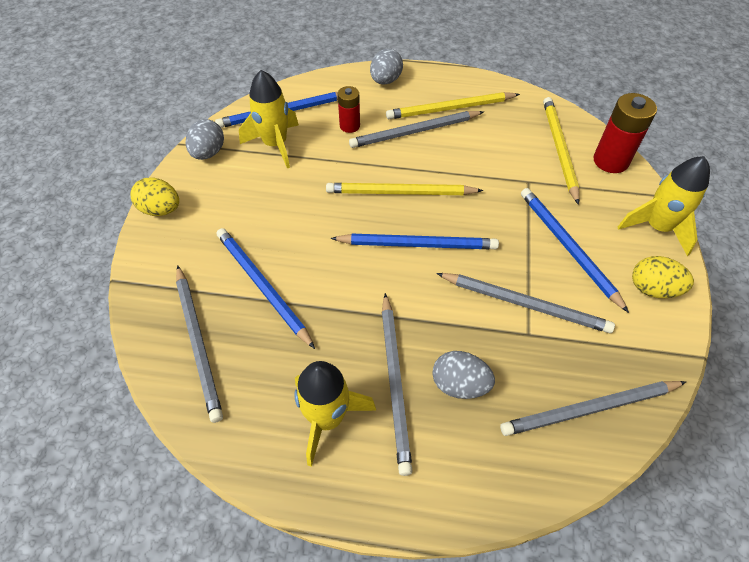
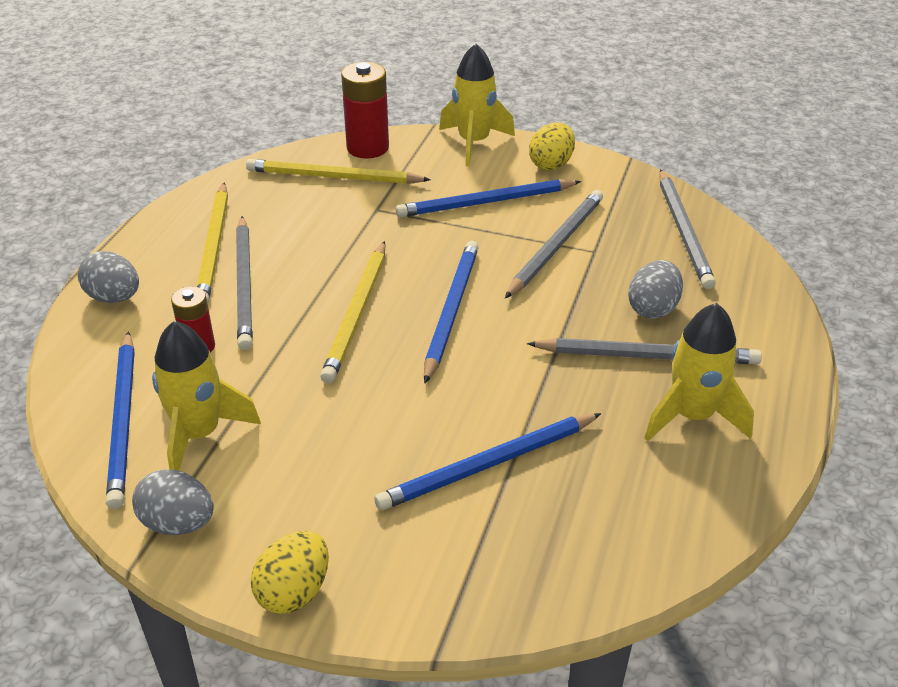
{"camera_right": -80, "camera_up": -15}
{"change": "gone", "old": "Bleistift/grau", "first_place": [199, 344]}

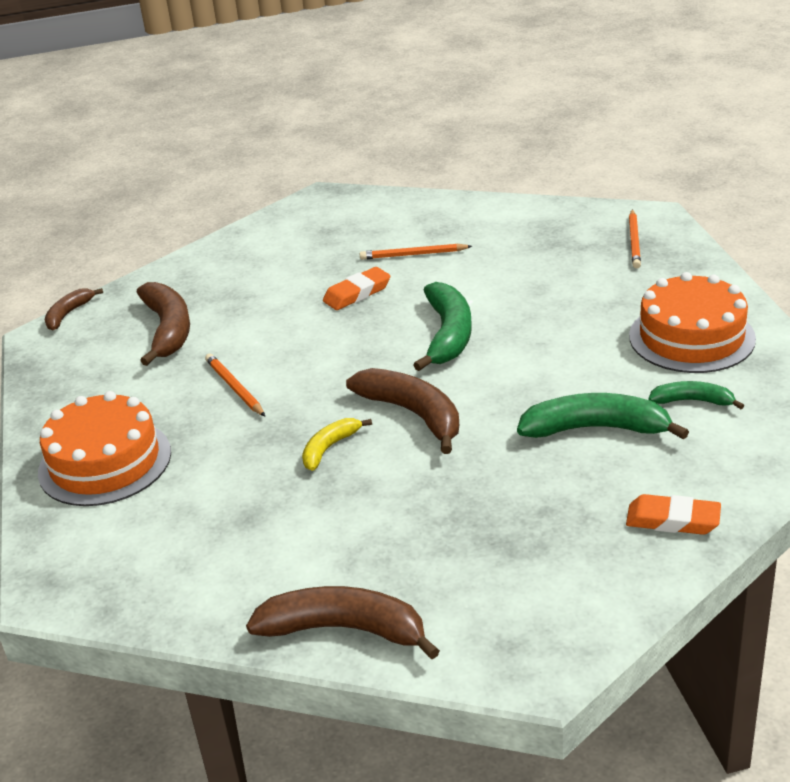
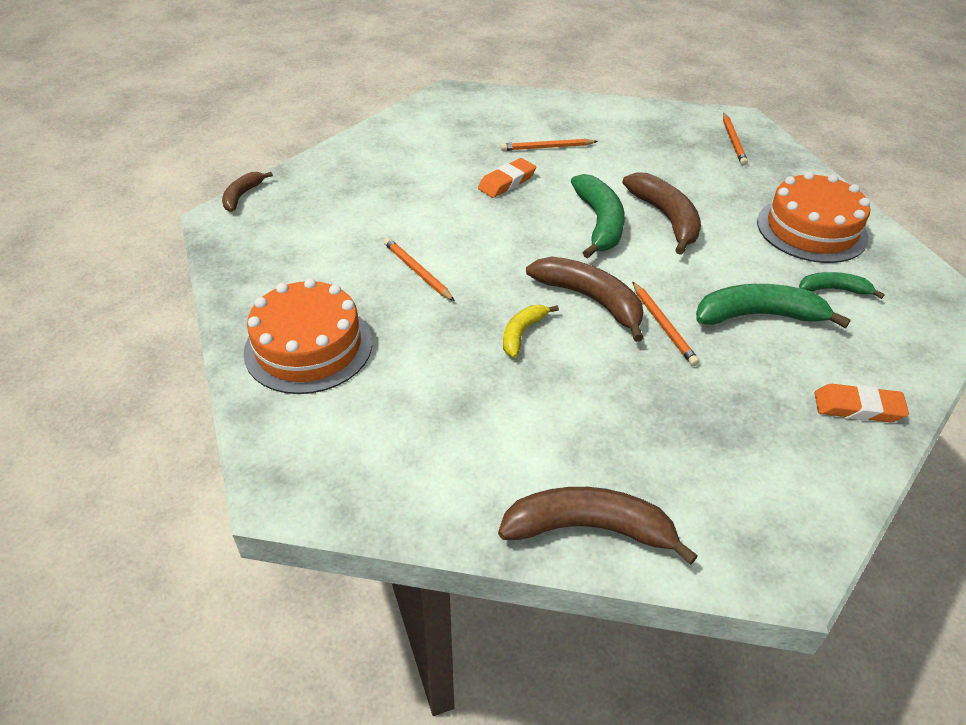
{"camera_right": -10, "camera_up": 10}
{"change": "shifted", "old": "Banane/braun", "first_place": [163, 324], "second_place": [662, 214]}
{"change": "new", "new": "Bleistift/orange", "second_place": [665, 323]}

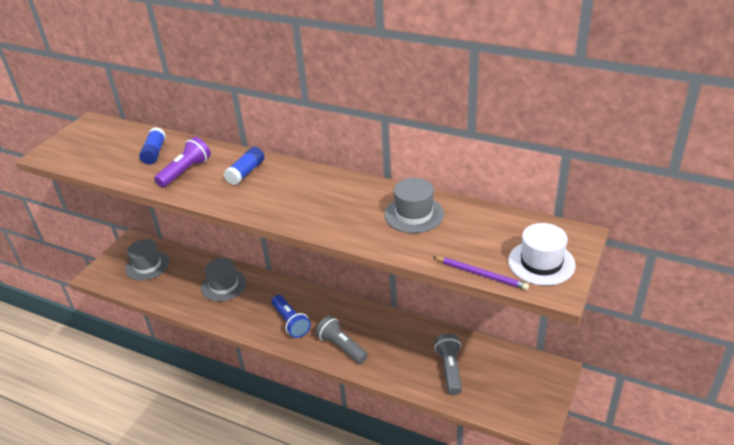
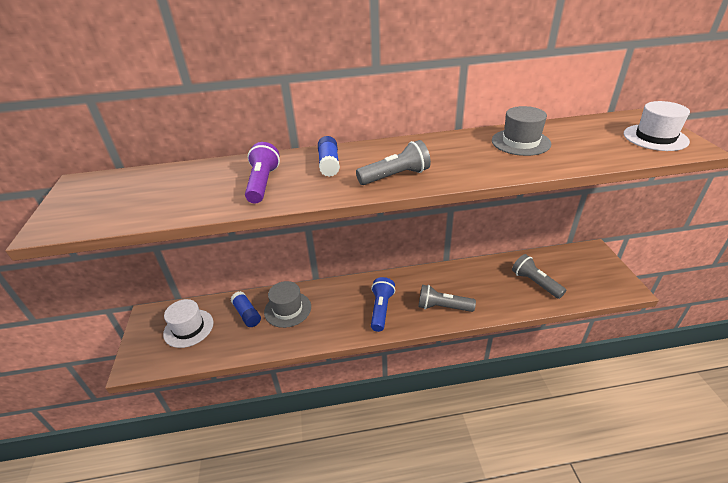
{"camera_right": -35, "camera_up": 0}
{"change": "repainted", "old": "Hut/grau", "new": "Hut/weiß", "first_place": [147, 259], "second_place": [188, 323]}
{"change": "shifted", "old": "Klebestift/blau", "first_place": [152, 146], "second_place": [245, 309]}
{"change": "rotated", "old": "Taschenlampe/blau", "first_place": [291, 316], "second_place": [383, 304], "degrees": -105}
{"change": "gone", "old": "Bleistift/lila", "first_place": [481, 273]}
{"change": "new", "new": "Taschenlampe/grau", "second_place": [393, 162]}

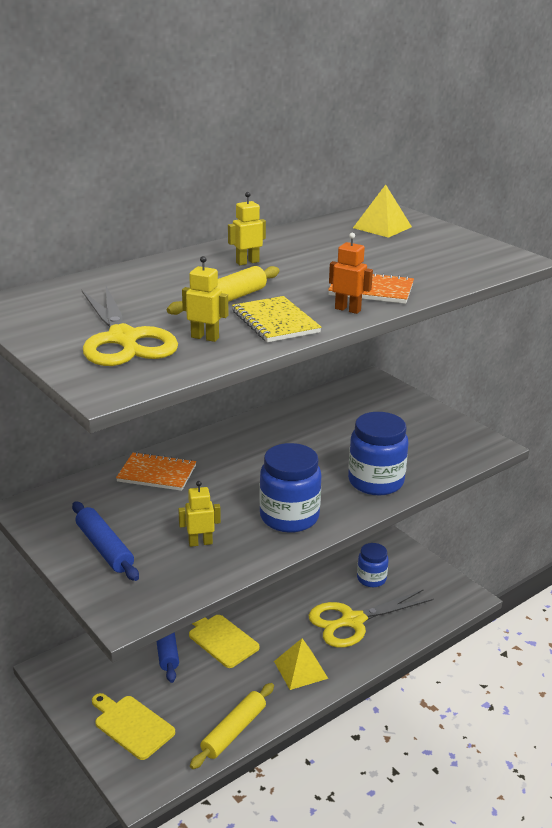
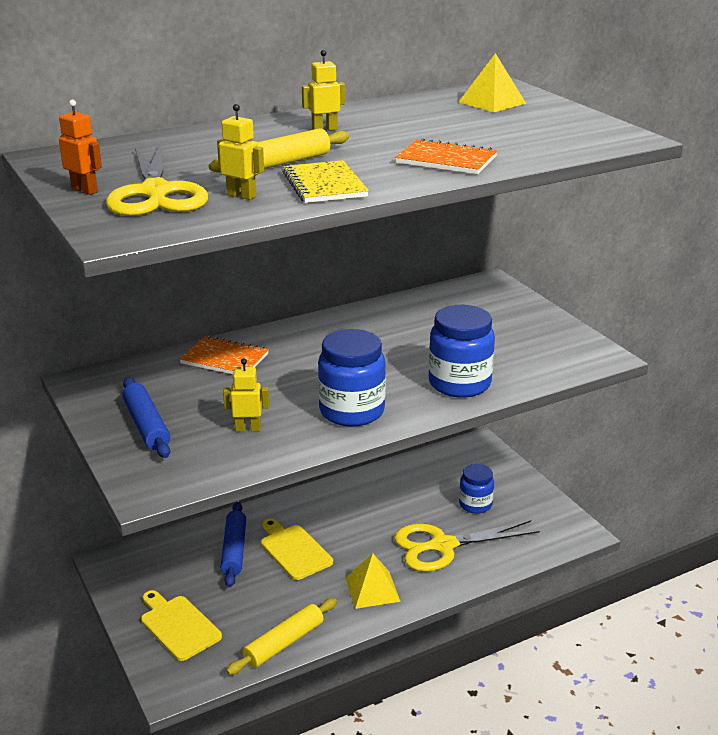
{"camera_right": 10, "camera_up": 0}
{"change": "shifted", "old": "Roboter/orange", "first_place": [351, 273], "second_place": [80, 147]}

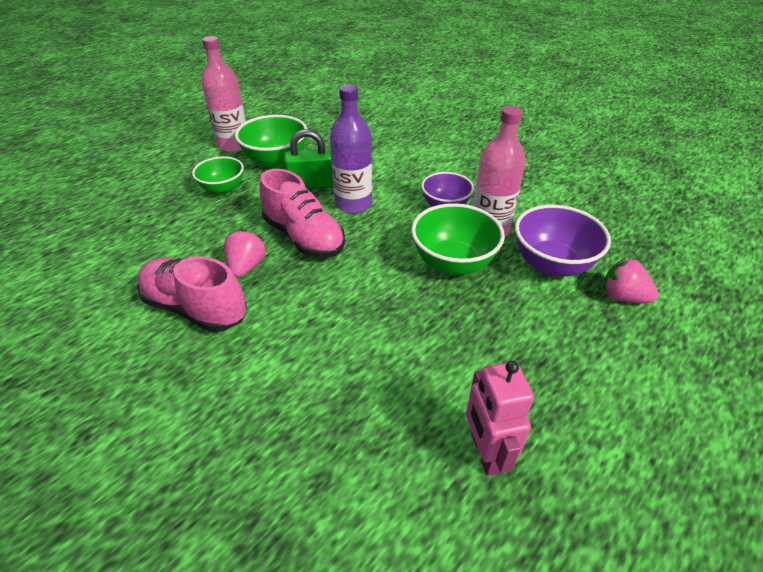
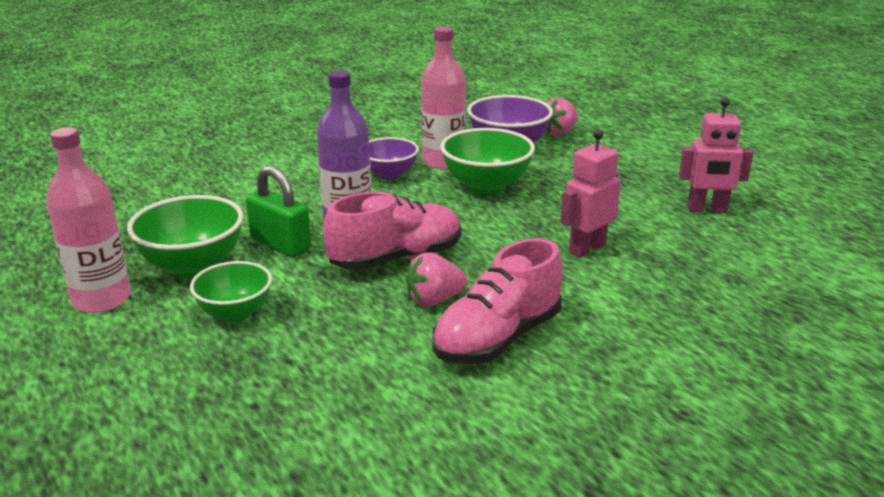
{"camera_right": -75, "camera_up": -15}
{"change": "rotated", "old": "Erdbeere/rosa", "first_place": [245, 253], "second_place": [437, 279], "degrees": -45}
{"change": "rotated", "old": "Vorhängeschloss/grün", "first_place": [308, 159], "second_place": [278, 211], "degrees": -60}
{"change": "new", "new": "Roboter/rosa", "second_place": [591, 193]}

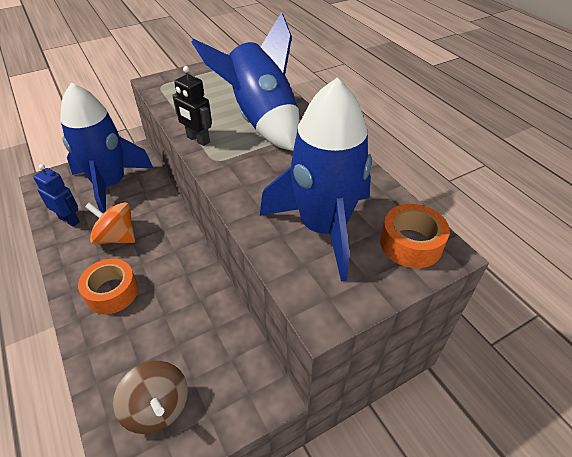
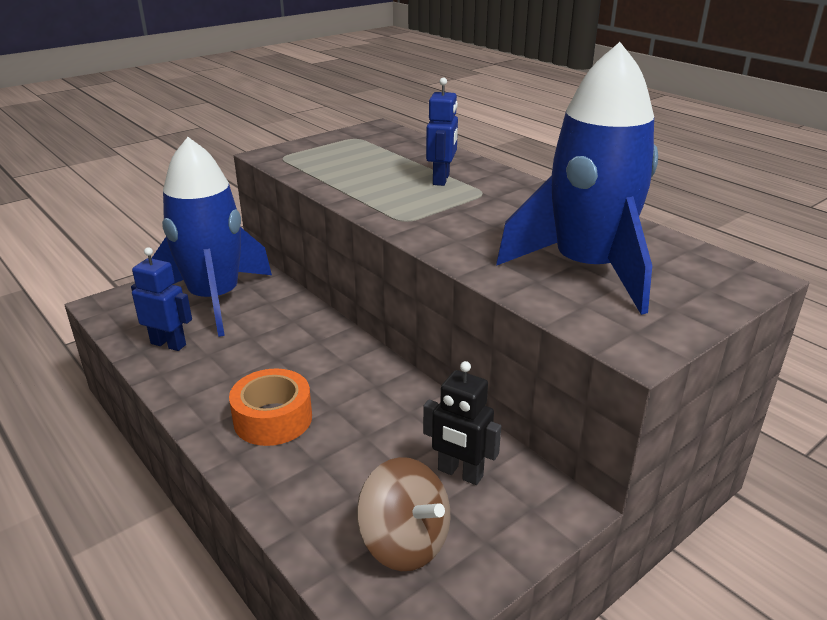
{"camera_right": -10, "camera_up": -15}
{"change": "gone", "old": "Kreisel/orange", "first_place": [110, 223]}
{"change": "shifted", "old": "Roboter/schwarz", "first_place": [192, 106], "second_place": [462, 423]}
{"change": "swapped", "old": "Rakete/blau", "new": "Roboter/blau", "first_place": [246, 81], "second_place": [442, 131]}
{"change": "gone", "old": "Klebeband/orange", "first_place": [415, 236]}

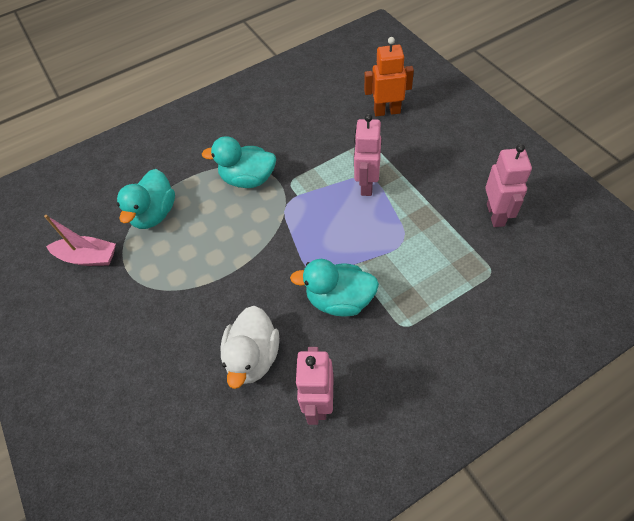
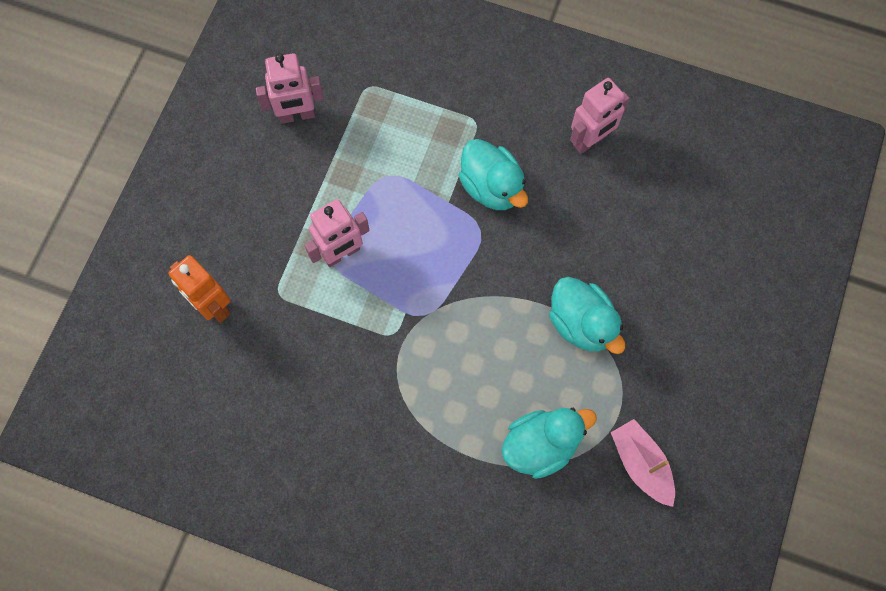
{"camera_right": -135, "camera_up": 15}
{"change": "shifted", "old": "Ente/türkis", "first_place": [239, 162], "second_place": [587, 315]}
{"change": "gone", "old": "Ente/weiß", "first_place": [250, 347]}
{"change": "rotated", "old": "Roboter/rosa", "first_place": [508, 185], "second_place": [290, 88], "degrees": -150}

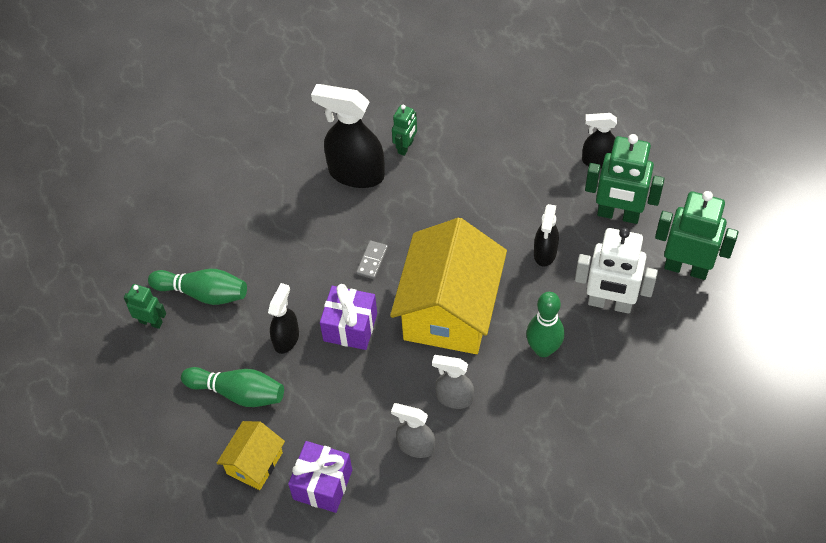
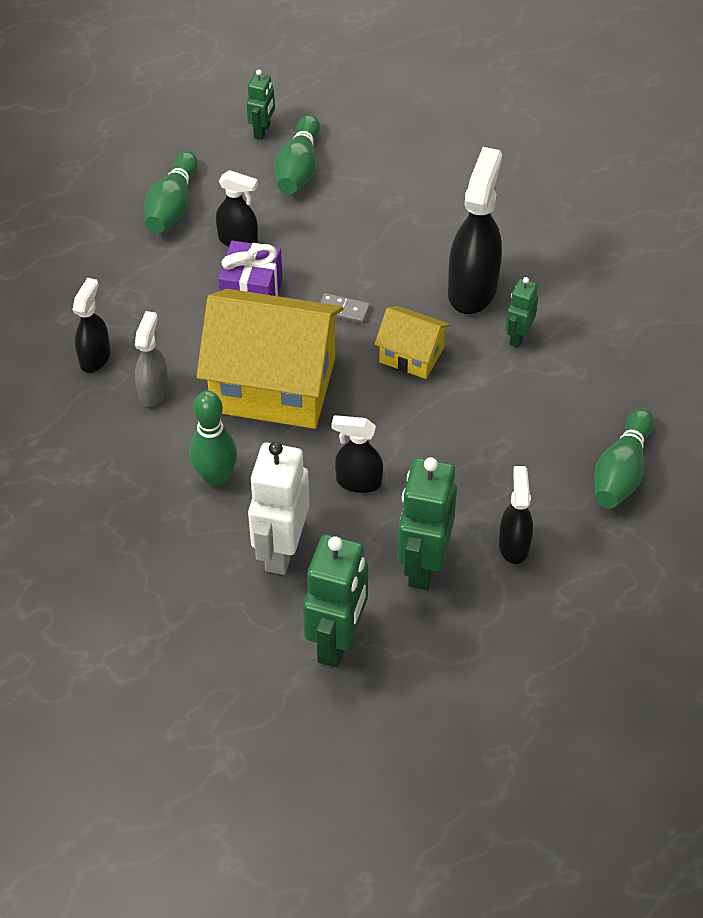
{"camera_right": 85, "camera_up": -5}
{"change": "shifted", "old": "Haus/gelb", "first_place": [250, 455], "second_place": [412, 342]}
{"change": "gone", "old": "Geschenk/lila", "first_place": [320, 477]}
{"change": "repainted", "old": "Sprühflasche/grau", "new": "Sprühflasche/schwarz", "first_place": [413, 430], "second_place": [91, 325]}
{"change": "rotated", "old": "Roboter/grün", "first_place": [404, 130], "second_place": [522, 312], "degrees": 90}
{"change": "new", "new": "Bowlingkegel/grün", "second_place": [624, 458]}

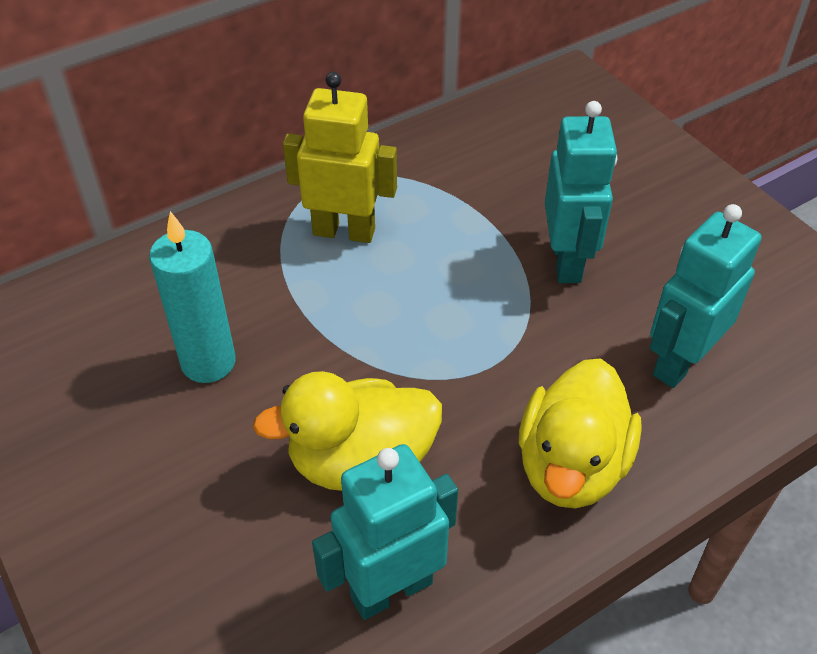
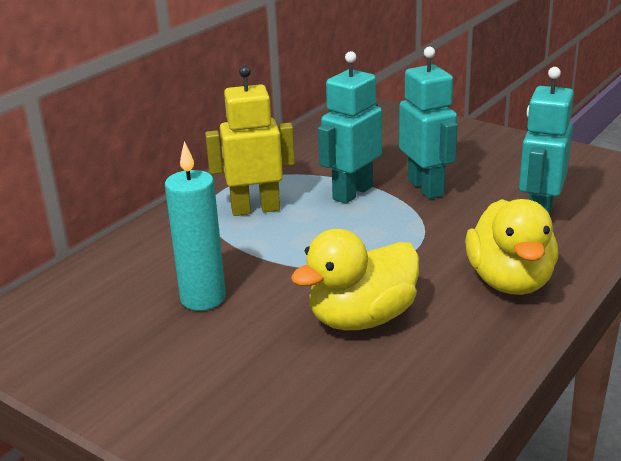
{"camera_right": -20, "camera_up": -20}
{"change": "shifted", "old": "Roboter/türkis", "first_place": [385, 532], "second_place": [350, 127]}

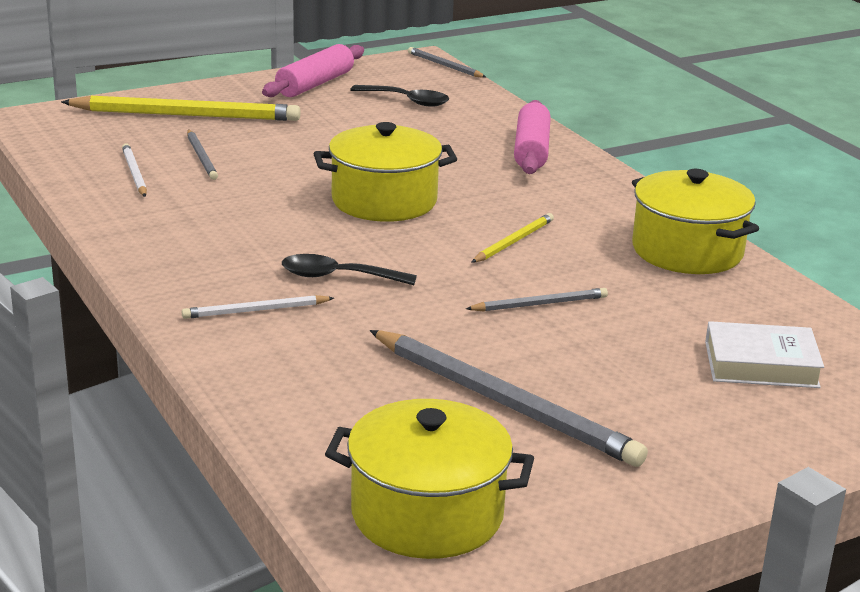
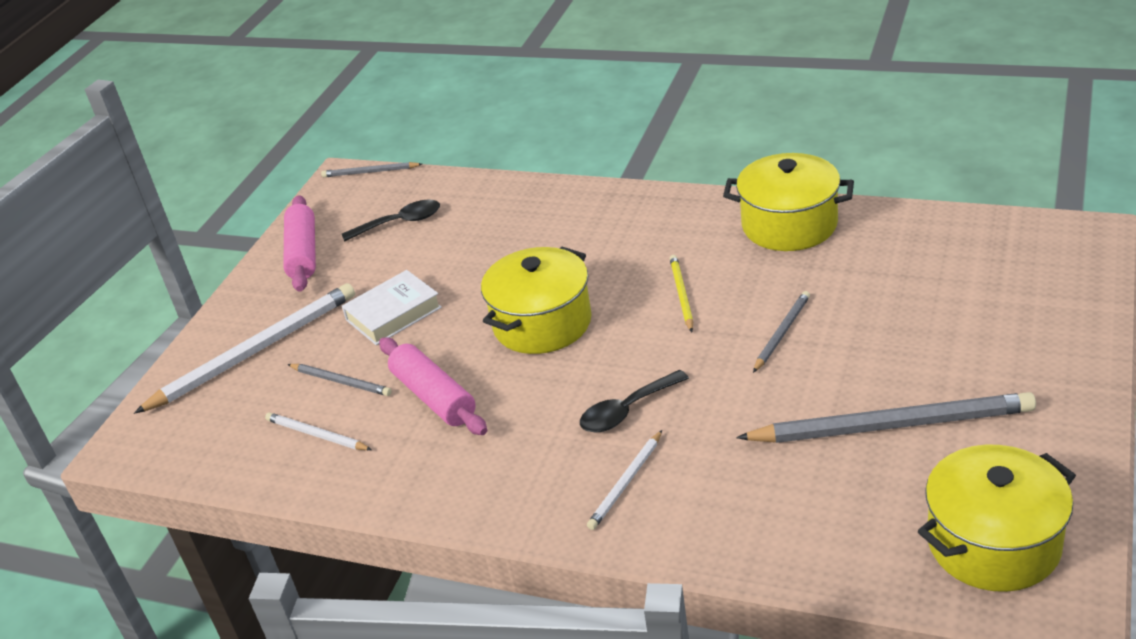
{"camera_right": -35, "camera_up": 10}
{"change": "repainted", "old": "Bleistift/gelb", "new": "Bleistift/weiß", "first_place": [181, 108], "second_place": [244, 348]}
{"change": "shifted", "old": "Nudelholz/rosa", "first_place": [532, 137], "second_place": [433, 386]}
{"change": "shifted", "old": "Buch/weiß", "first_place": [764, 354], "second_place": [392, 307]}

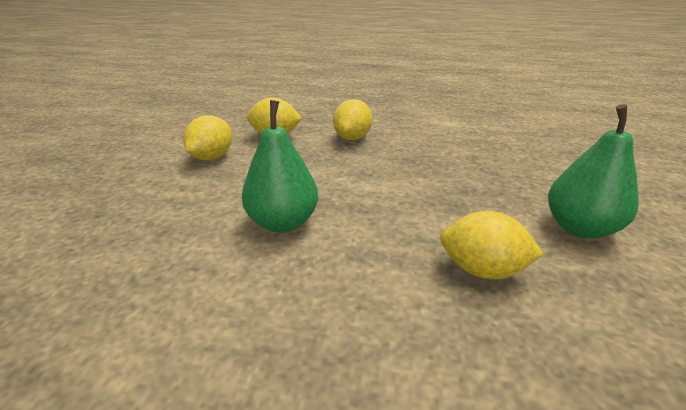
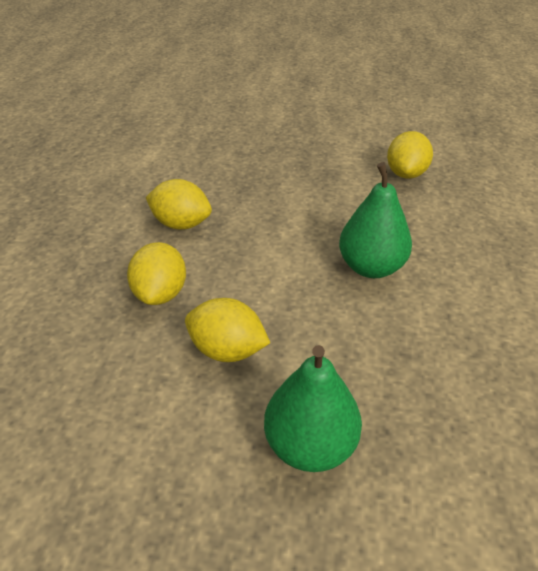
{"camera_right": -90, "camera_up": 10}
{"change": "shifted", "old": "Birne/grün", "first_place": [593, 171], "second_place": [313, 408]}

